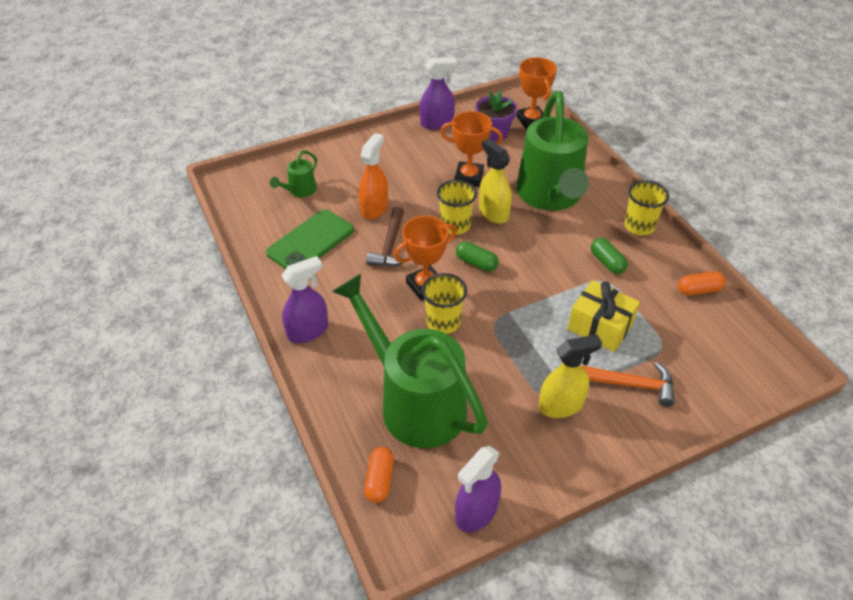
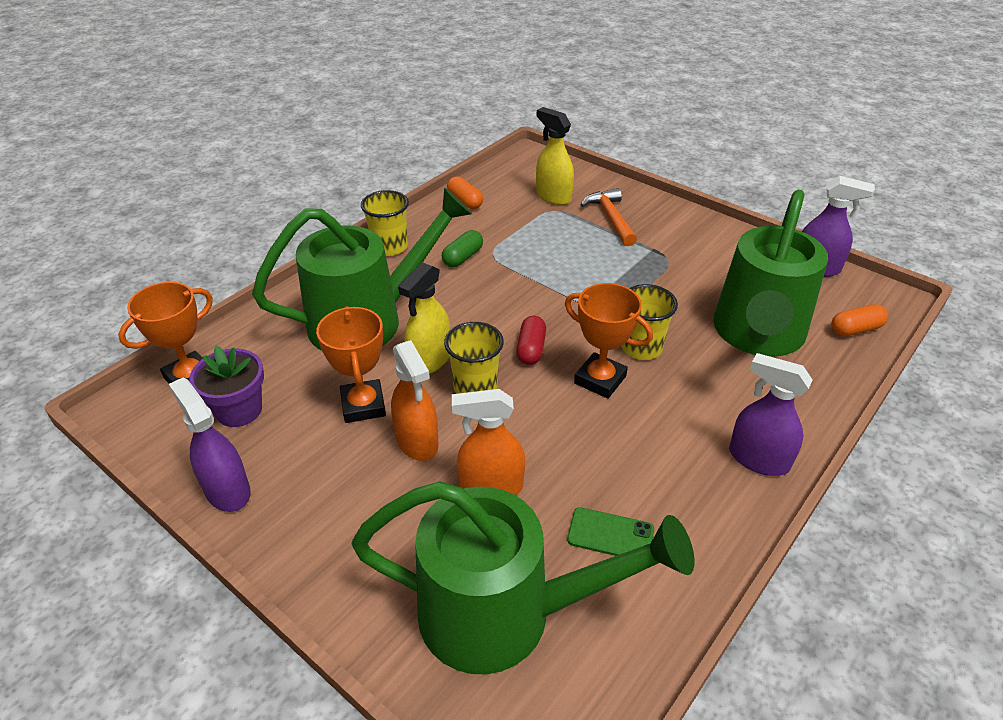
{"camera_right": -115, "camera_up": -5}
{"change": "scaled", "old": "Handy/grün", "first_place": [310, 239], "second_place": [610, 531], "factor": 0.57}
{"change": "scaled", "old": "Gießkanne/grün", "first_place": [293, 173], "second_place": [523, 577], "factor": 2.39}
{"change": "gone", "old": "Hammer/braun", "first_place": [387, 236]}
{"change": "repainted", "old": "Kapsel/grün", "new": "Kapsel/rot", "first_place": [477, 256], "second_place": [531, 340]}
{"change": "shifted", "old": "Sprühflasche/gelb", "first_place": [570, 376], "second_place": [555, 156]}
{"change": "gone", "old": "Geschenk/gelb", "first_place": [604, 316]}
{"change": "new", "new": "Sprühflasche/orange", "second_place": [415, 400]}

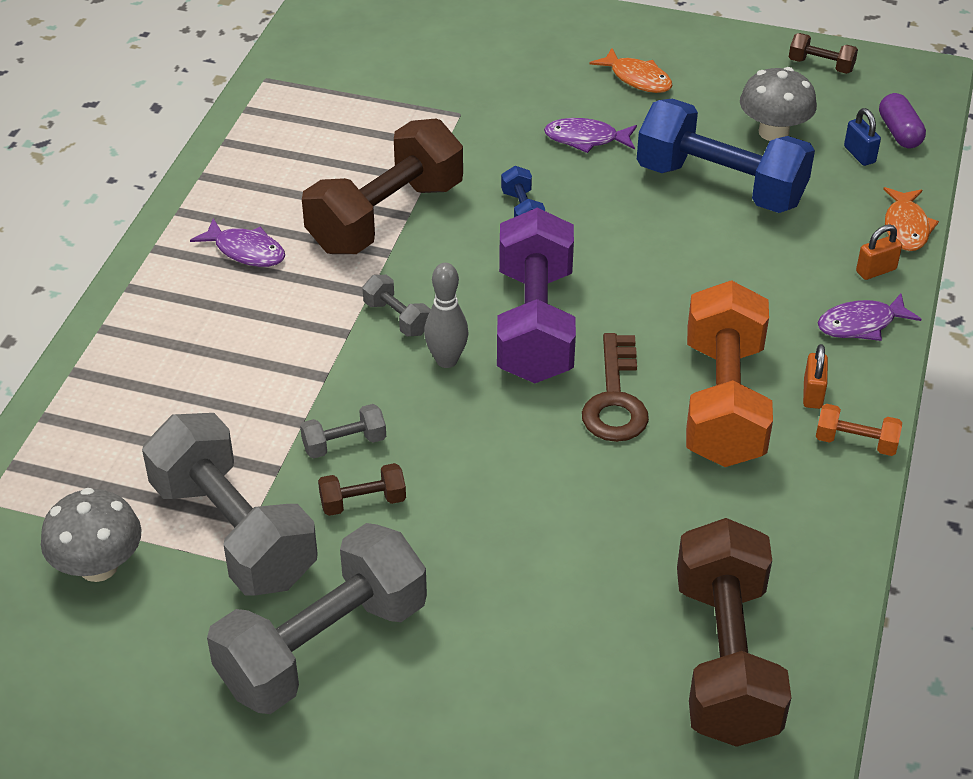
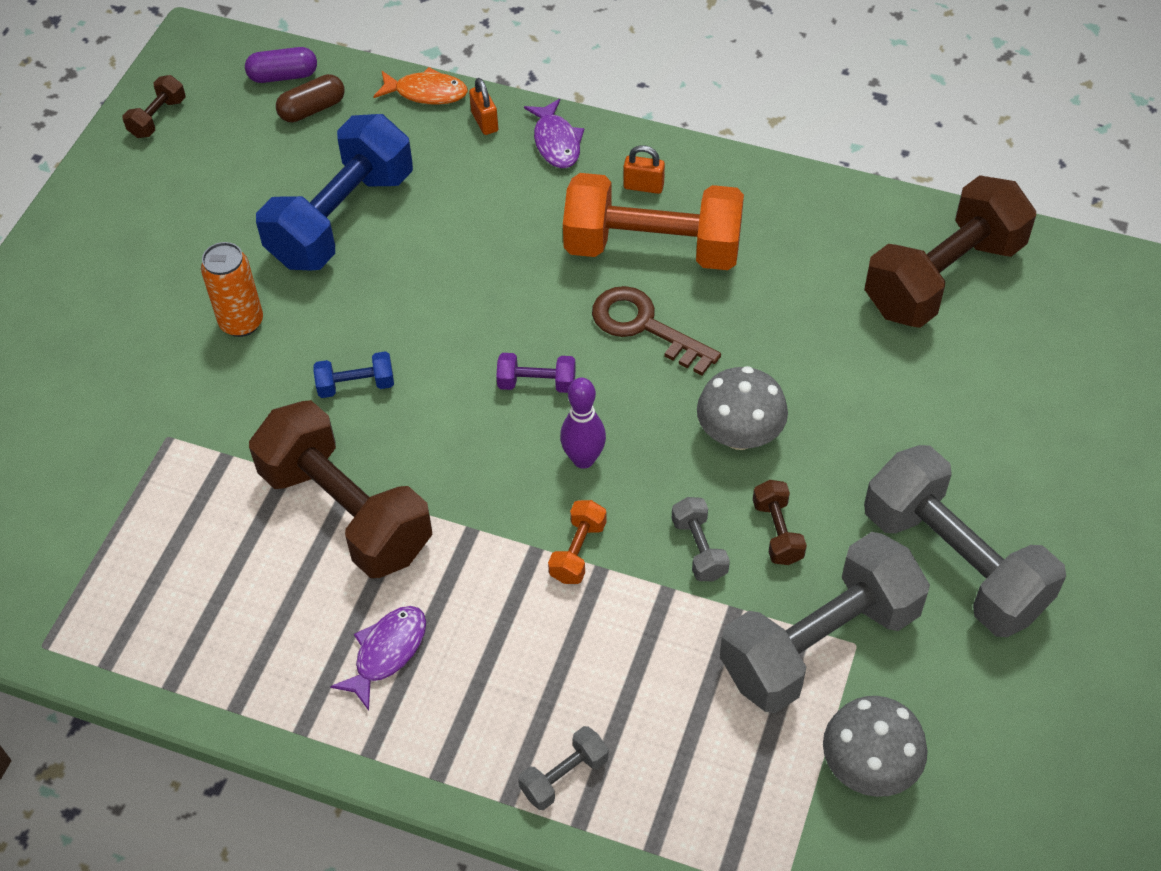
{"camera_right": -85, "camera_up": 10}
{"change": "shifted", "old": "Hantel/grau", "first_place": [396, 305], "second_place": [563, 768]}
{"change": "repainted", "old": "Bowlingkegel/grau", "new": "Bowlingkegel/lila", "first_place": [446, 315], "second_place": [583, 423]}
{"change": "scaled", "old": "Hantel/lila", "first_place": [536, 295], "second_place": [536, 373], "factor": 0.42}
{"change": "swapped", "old": "Fisch/lila", "new": "Dose/orange", "first_place": [590, 135], "second_place": [232, 289]}
{"change": "rotated", "old": "Schlüssel/braun", "first_place": [615, 387], "second_place": [656, 330], "degrees": -150}
{"change": "gone", "old": "Fisch/orange", "first_place": [631, 70]}
{"change": "rotated", "old": "Hantel/braun", "first_place": [734, 632], "second_place": [950, 251], "degrees": -45}
{"change": "shifted", "old": "Pilz/grau", "first_place": [778, 104], "second_place": [742, 408]}
{"change": "shifted", "old": "Hantel/orange", "first_place": [859, 430], "second_place": [577, 542]}
{"change": "swapped", "old": "Vorhängeschloss/blau", "new": "Kapsel/braun", "first_place": [862, 137], "second_place": [310, 98]}

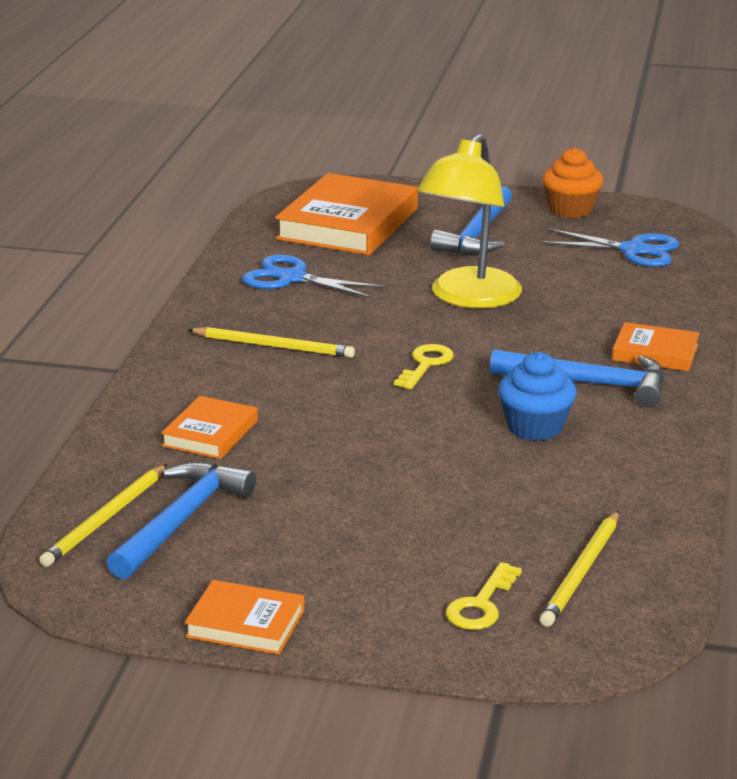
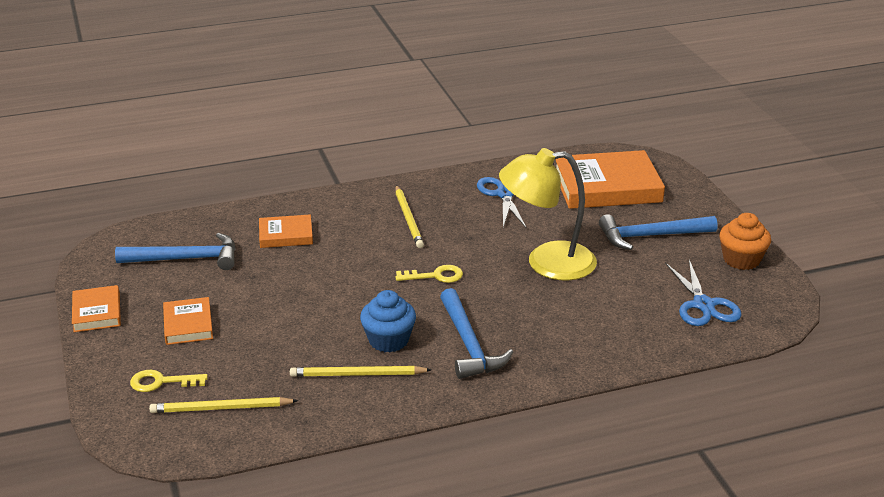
{"camera_right": 60, "camera_up": 5}
{"change": "shifted", "old": "Bleistift/gelb", "first_place": [103, 515], "second_place": [360, 371]}
{"change": "shifted", "old": "Buch/orange", "first_place": [656, 346], "second_place": [188, 321]}

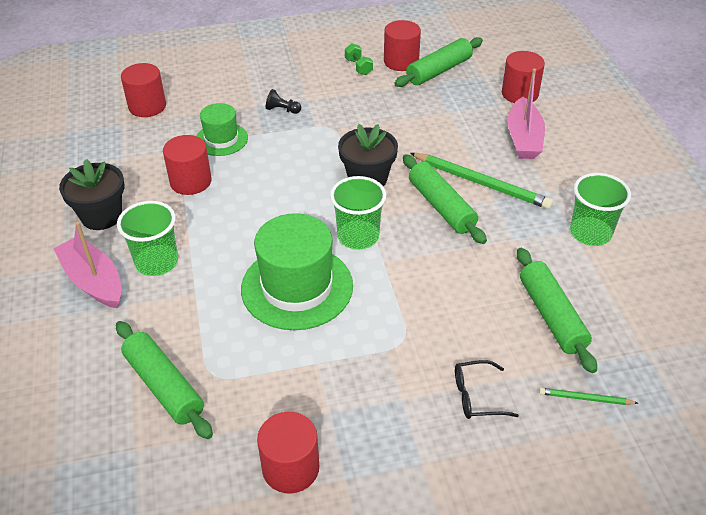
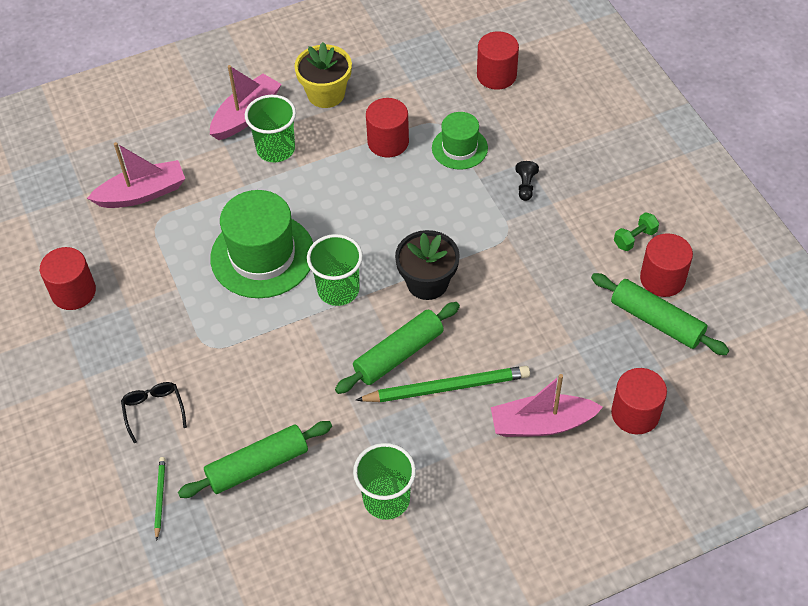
{"camera_right": 80, "camera_up": 10}
{"change": "repainted", "old": "Blumentopf/schwarz", "new": "Blumentopf/gelb", "first_place": [91, 194], "second_place": [323, 75]}
{"change": "swapped", "old": "Nudelholz/grün", "new": "Boot/rosa", "first_place": [164, 380], "second_place": [136, 175]}
{"change": "rotated", "old": "Bleistift/grün", "first_place": [481, 181], "second_place": [443, 384], "degrees": -120}

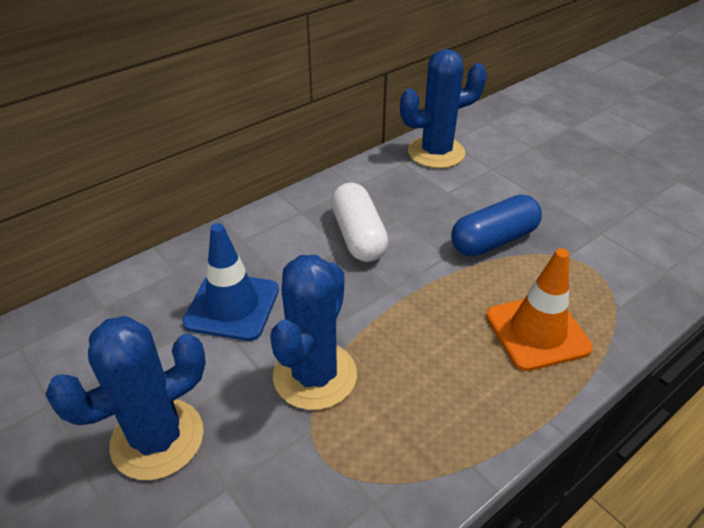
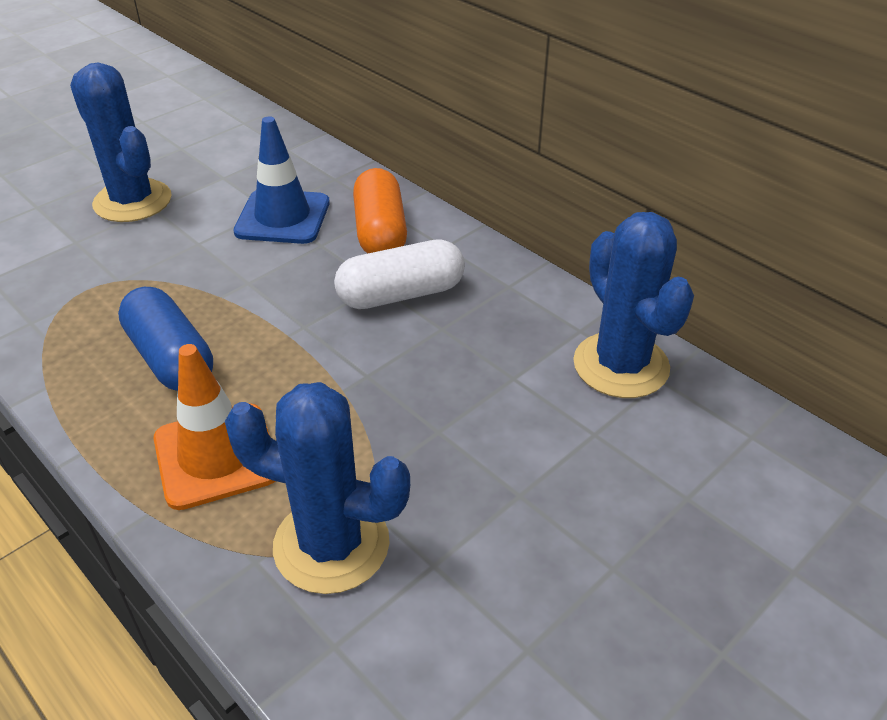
{"camera_right": 85, "camera_up": 0}
{"change": "shifted", "old": "Kaktus/blau", "first_place": [313, 332], "second_place": [317, 488]}
{"change": "shifted", "old": "Kapsel/blau", "first_place": [496, 225], "second_place": [165, 339]}
{"change": "new", "new": "Kapsel/orange", "second_place": [380, 210]}

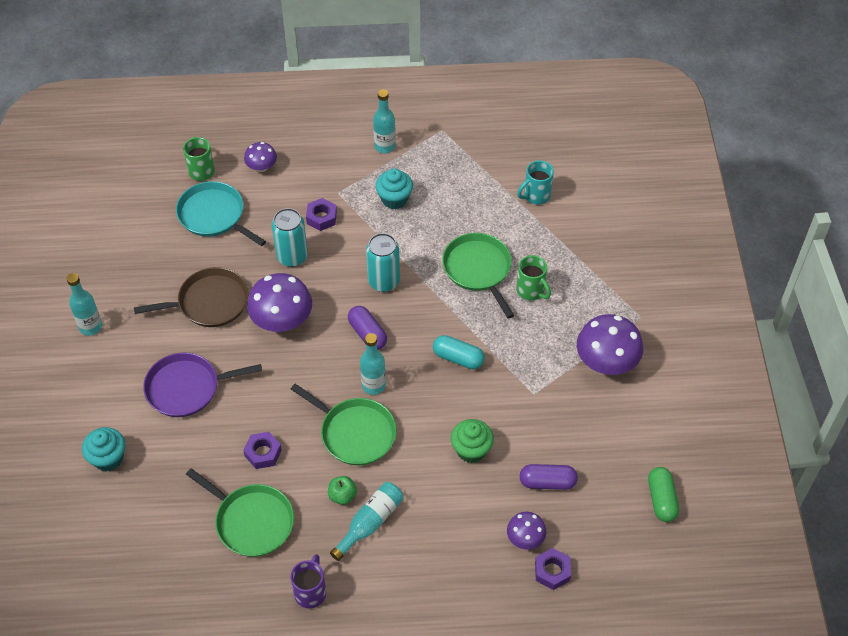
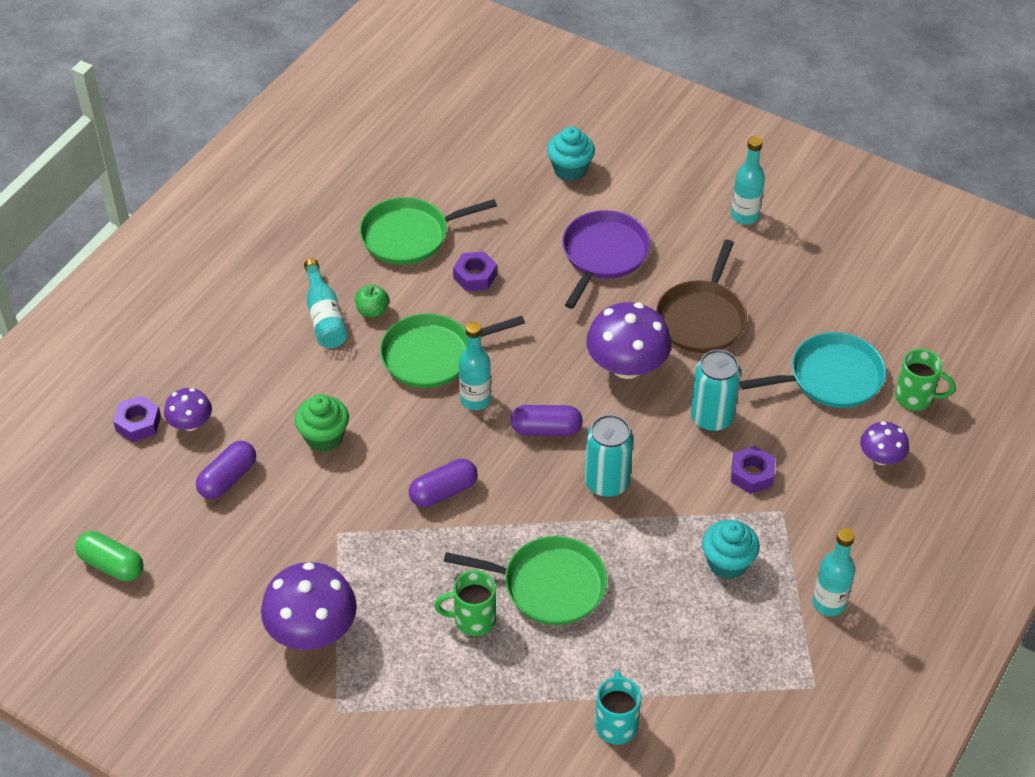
{"camera_right": 125, "camera_up": -5}
{"change": "gone", "old": "Tasse/lila", "first_place": [308, 581]}
{"change": "repainted", "old": "Kapsel/türkis", "new": "Kapsel/lila", "first_place": [459, 352], "second_place": [443, 483]}

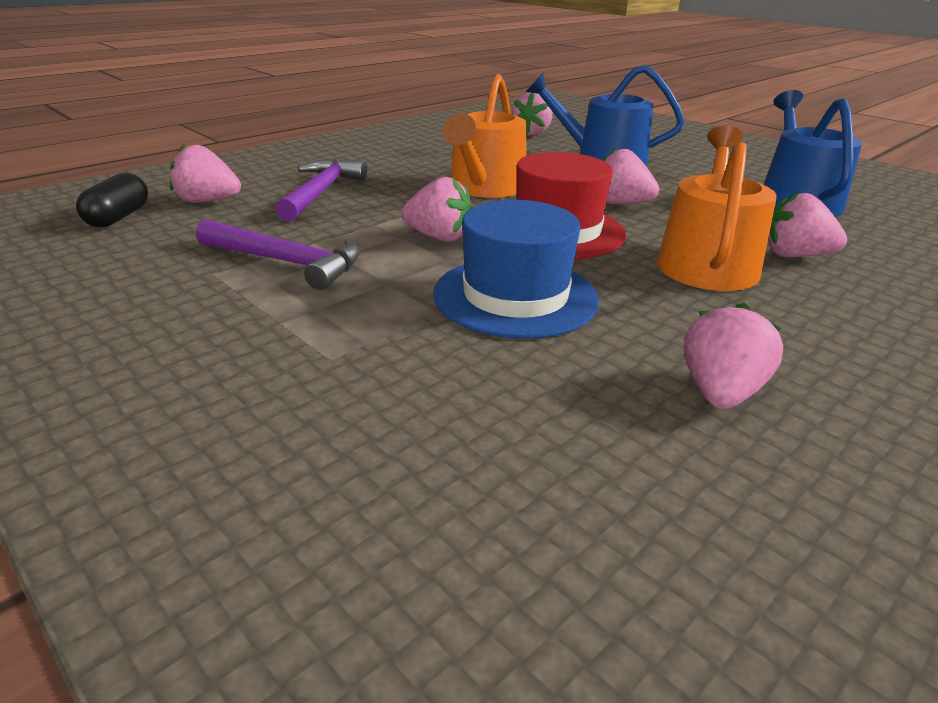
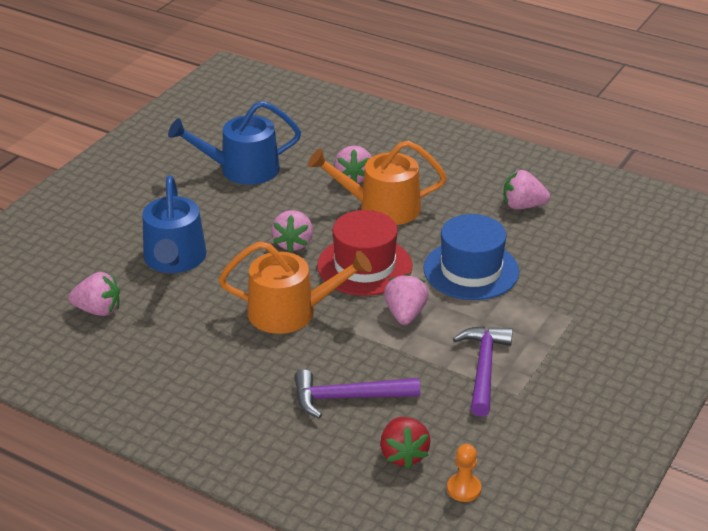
{"camera_right": -105, "camera_up": 5}
{"change": "swapped", "old": "Kapsel/schwarz", "new": "Bauer/orange", "first_place": [112, 200], "second_place": [464, 473]}
{"change": "repainted", "old": "Erdbeere/rosa", "new": "Erdbeere/rot", "first_place": [205, 173], "second_place": [405, 443]}

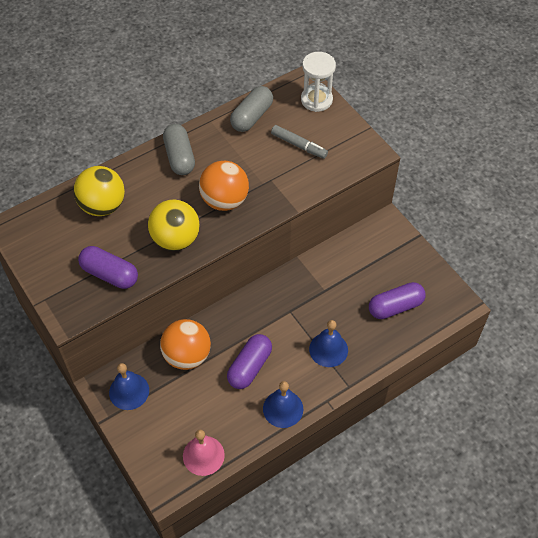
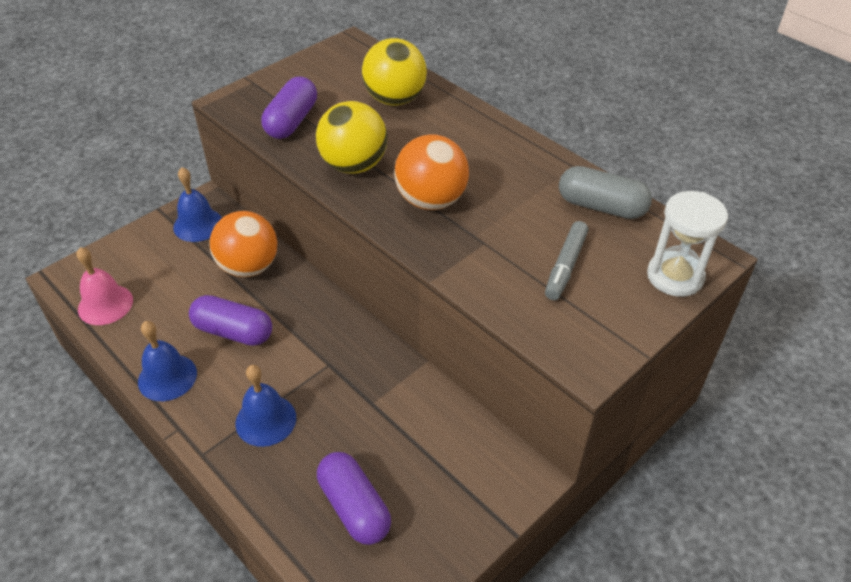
{"camera_right": 80, "camera_up": -10}
{"change": "gone", "old": "Kapsel/grau", "first_place": [179, 149]}

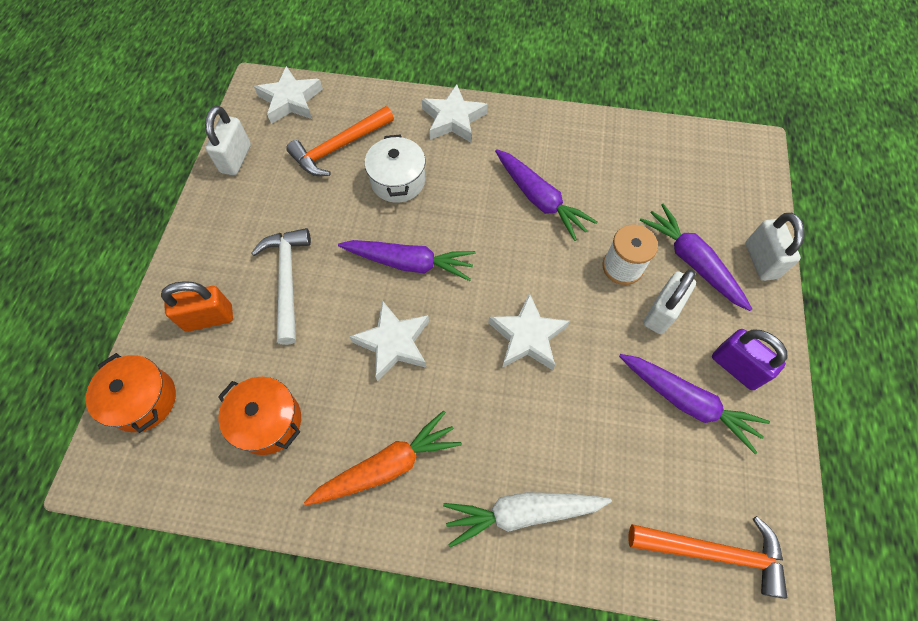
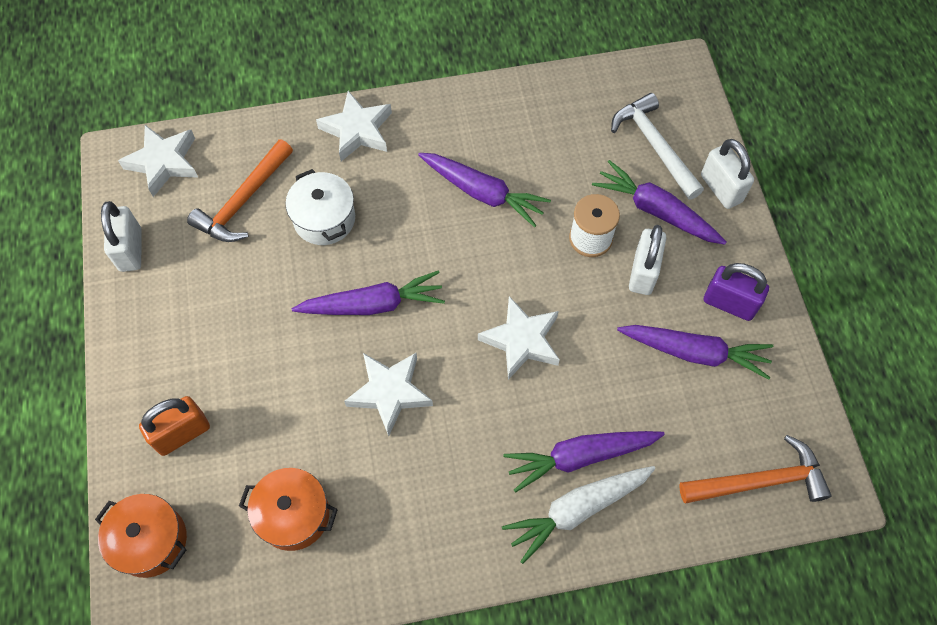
{"camera_right": -20, "camera_up": 0}
{"change": "shifted", "old": "Hammer/weiß", "first_place": [281, 286], "second_place": [657, 146]}
{"change": "gone", "old": "Karotte/orange", "first_place": [383, 458]}
{"change": "new", "new": "Karotte/lila", "second_place": [584, 462]}

